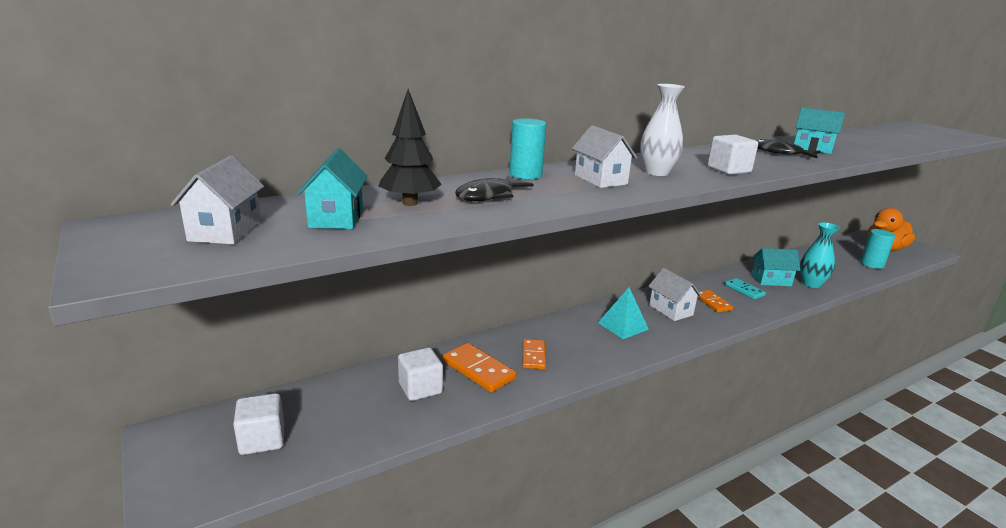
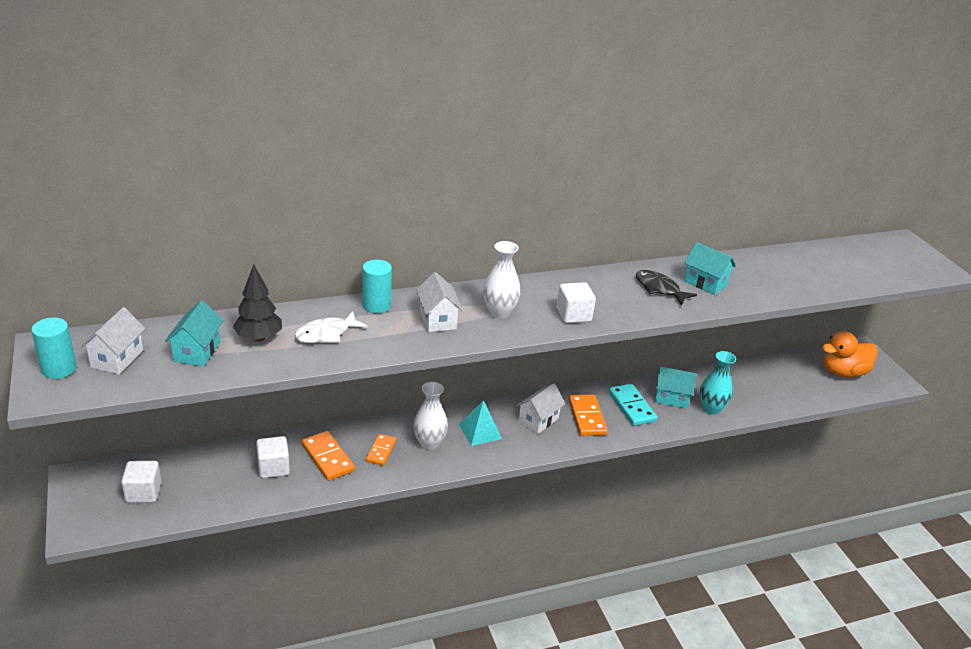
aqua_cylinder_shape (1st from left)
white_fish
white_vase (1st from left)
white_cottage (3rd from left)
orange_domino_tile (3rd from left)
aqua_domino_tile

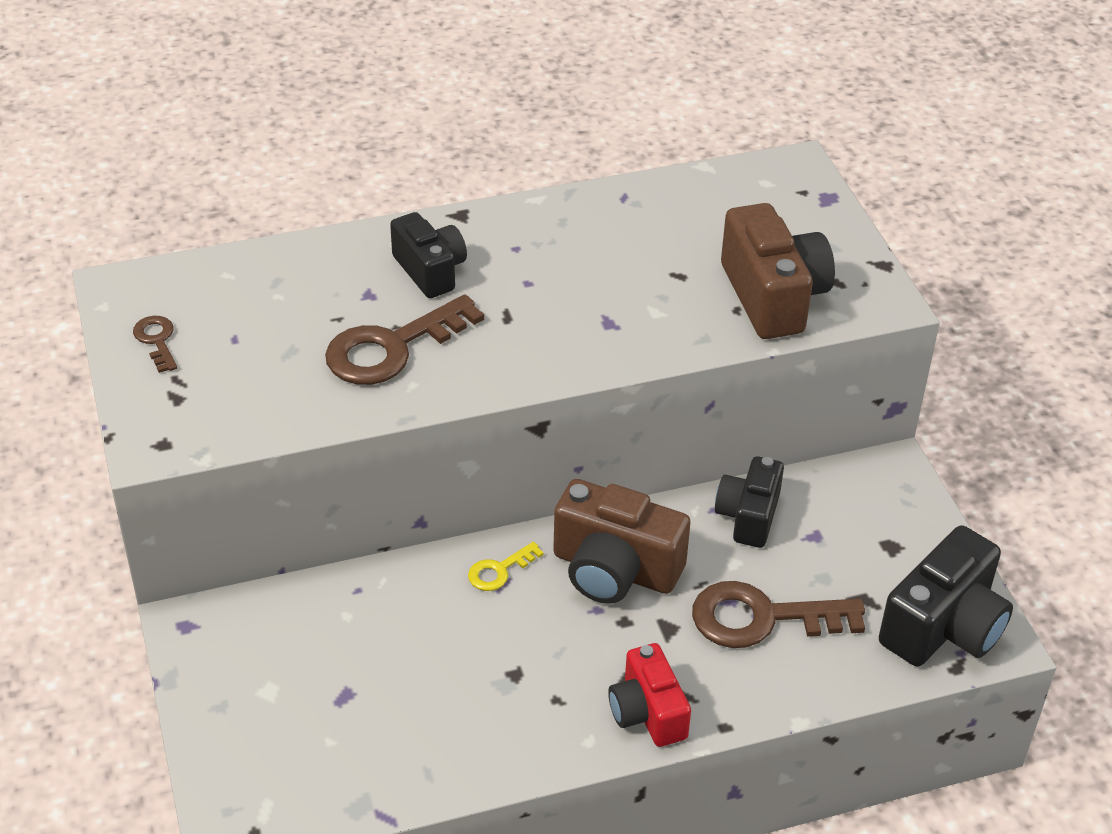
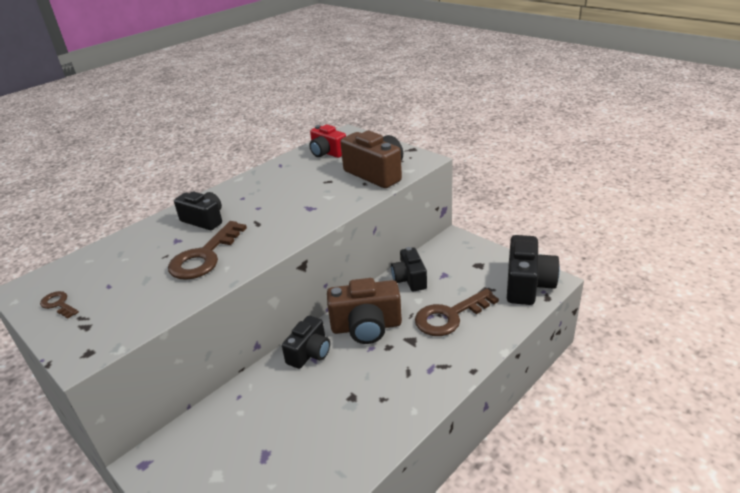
black_camera (2nd from left)
red_camera

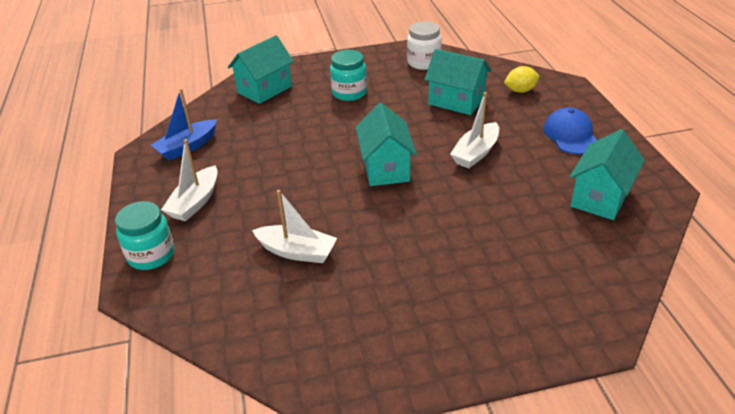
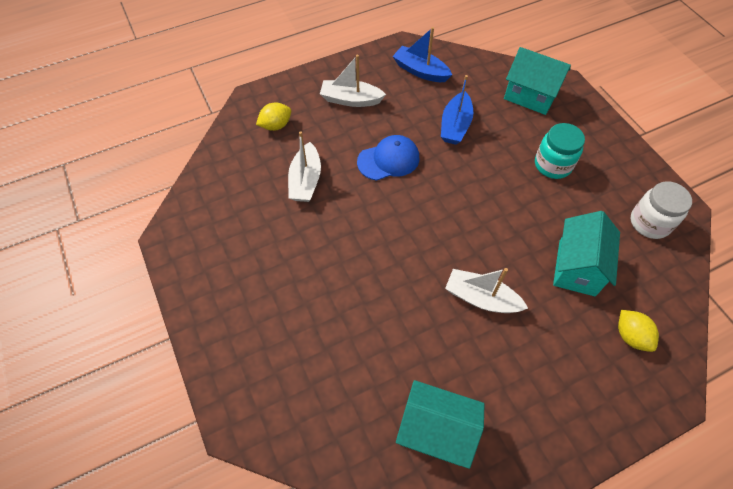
bright_yellow_lemon (1st from left)
cobalt_cap
cobalt_sailboat (2nd from left)
aqua_jar (1st from left in the first image)
aqua_cottage (2nd from left in the first image)

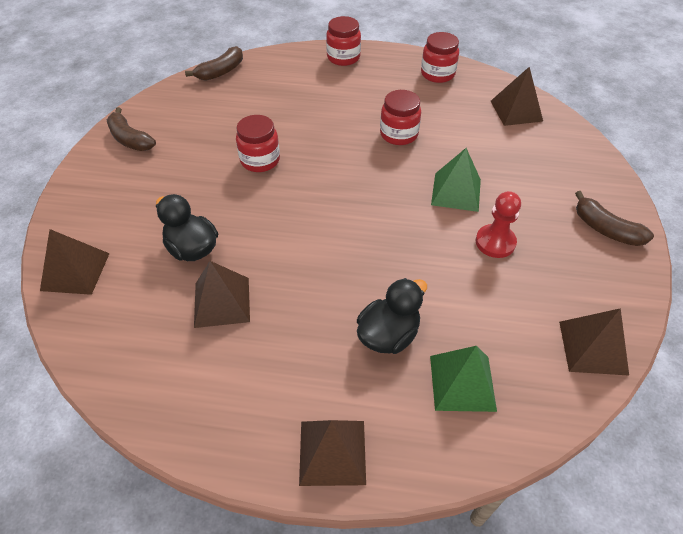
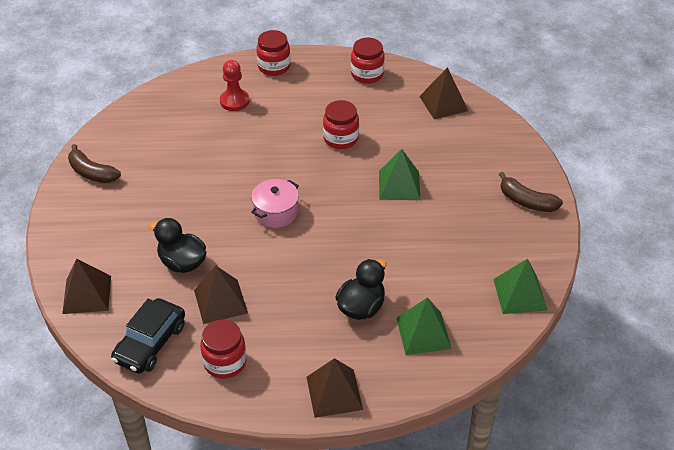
black_toy_car
red_jar (1st from left)
red_game_pawn
rosy_cooking_pot
leaf-green_pyramid (3rd from left)
brown_toy_banana (2nd from left in the first image)

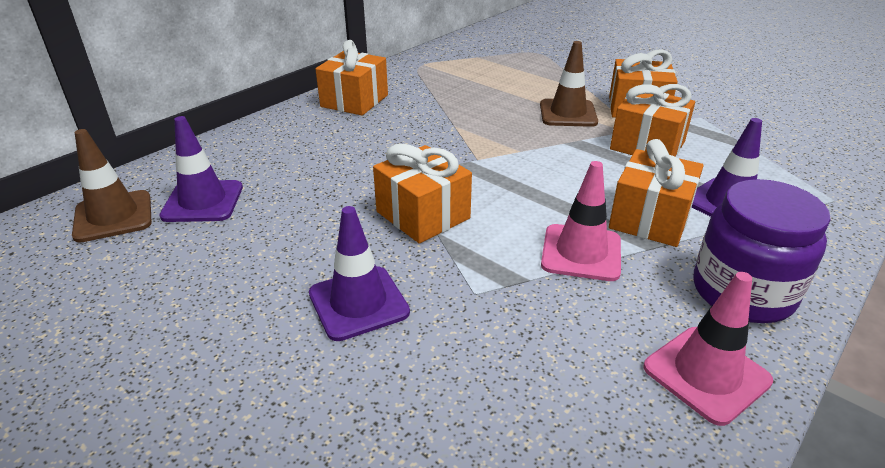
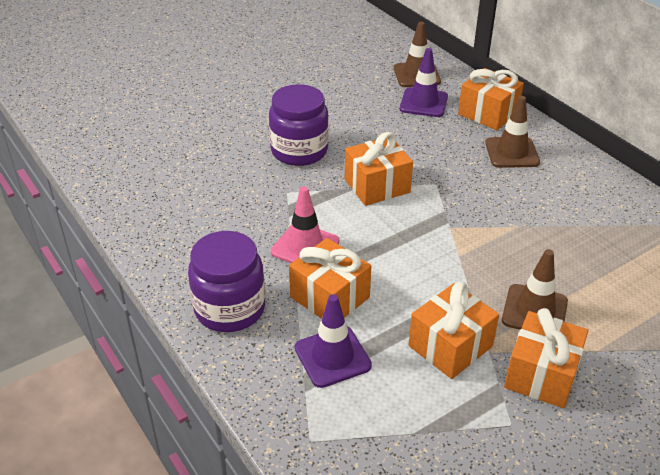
purple_jar (2nd from left)
orange_wrapped_gift (4th from left)
brown_road_cone (2nd from left)
rosy_road_cone (2nd from left in the first image)

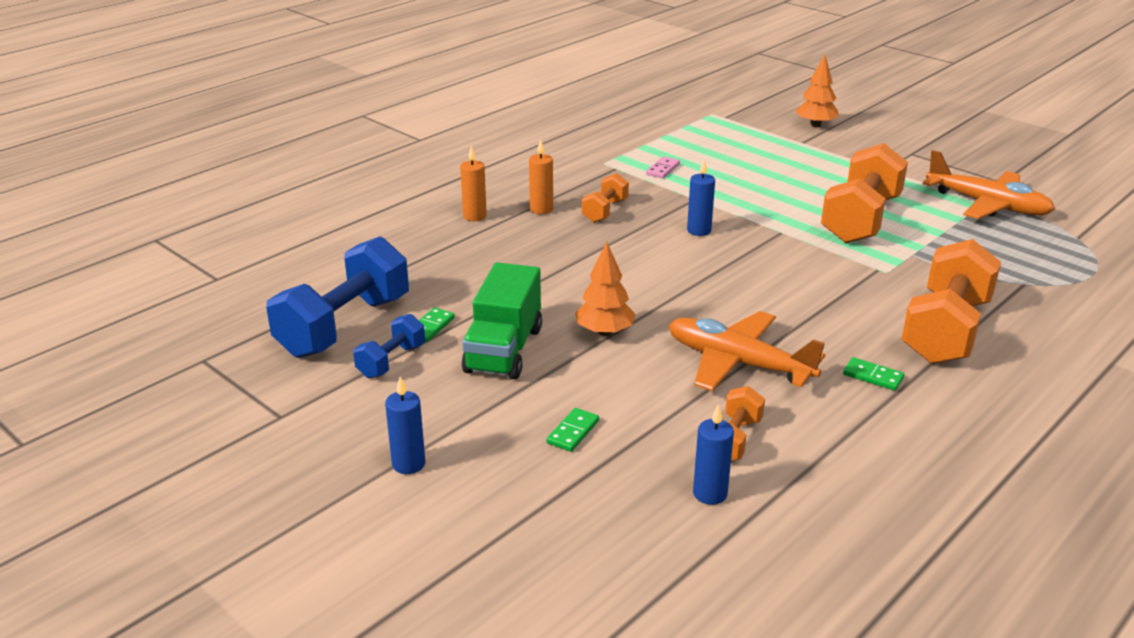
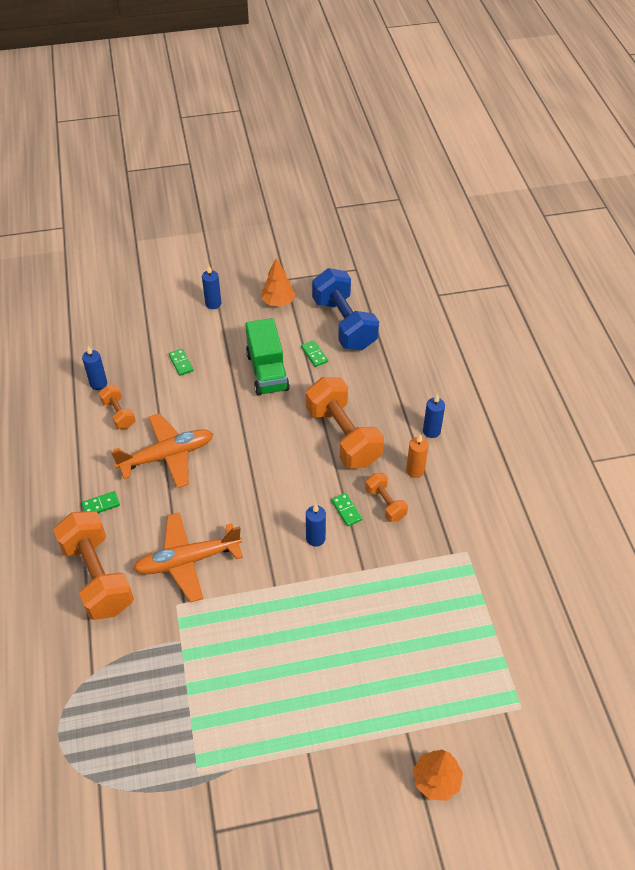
orange_plane (2nd from left)
leaf-green_lorry
orange_fir_tree (1st from left)
orange_free_weight (3rd from left)
leaf-green_domino_tile (4th from left)
cobalt_pillar_candle (4th from left)
cobalt_free_weight (2nd from left in the first image)
rosy_domino_tile

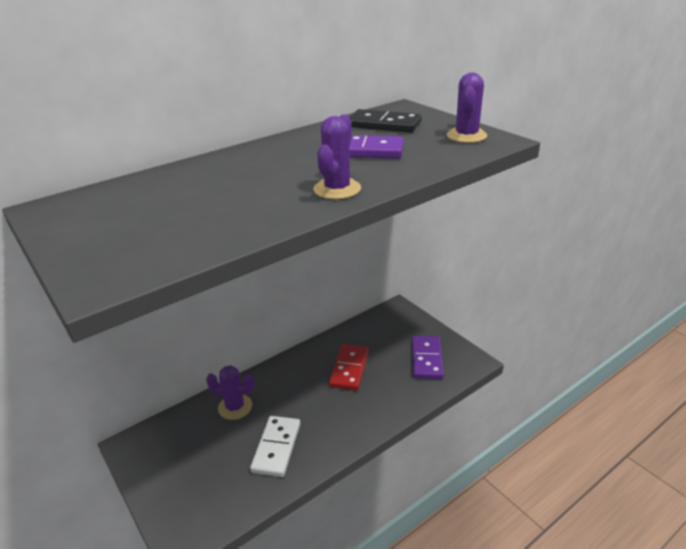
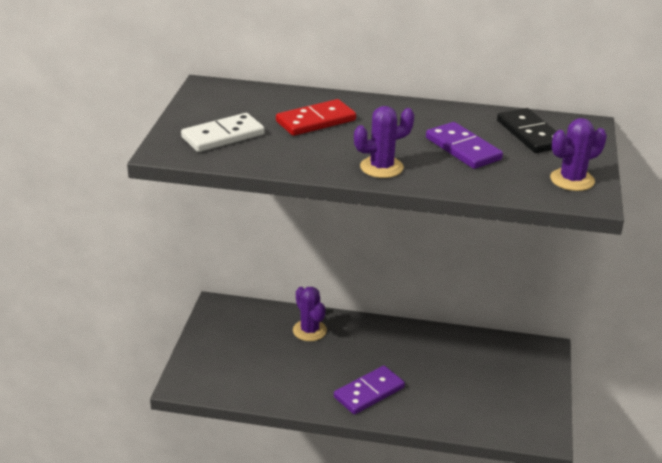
white_domino_tile
red_domino_tile
purple_domino_tile (1st from left)

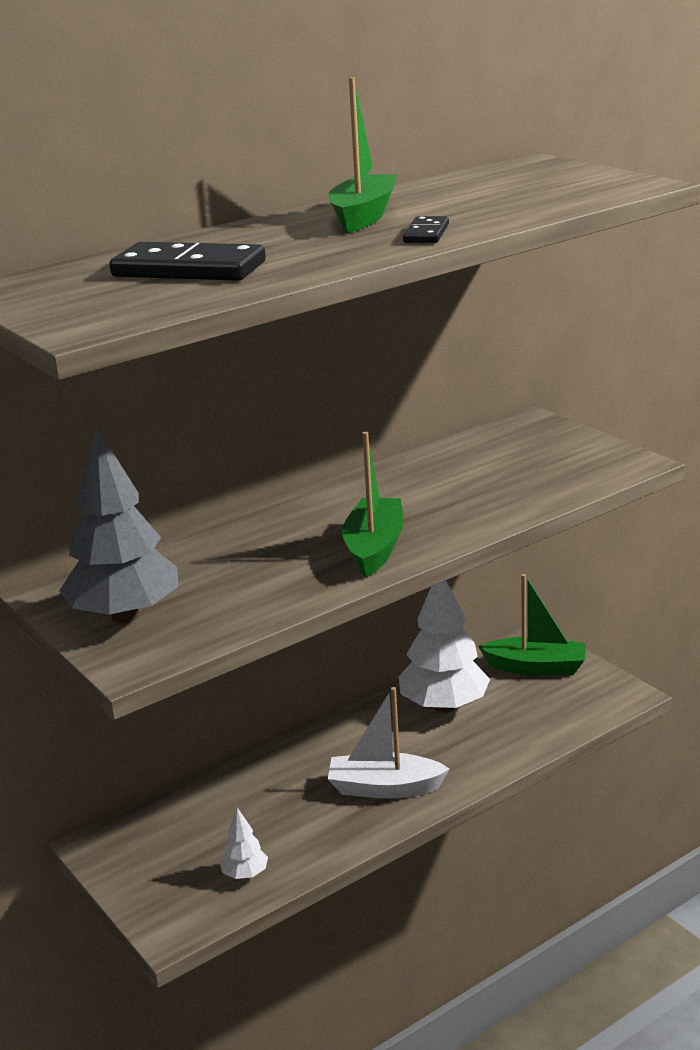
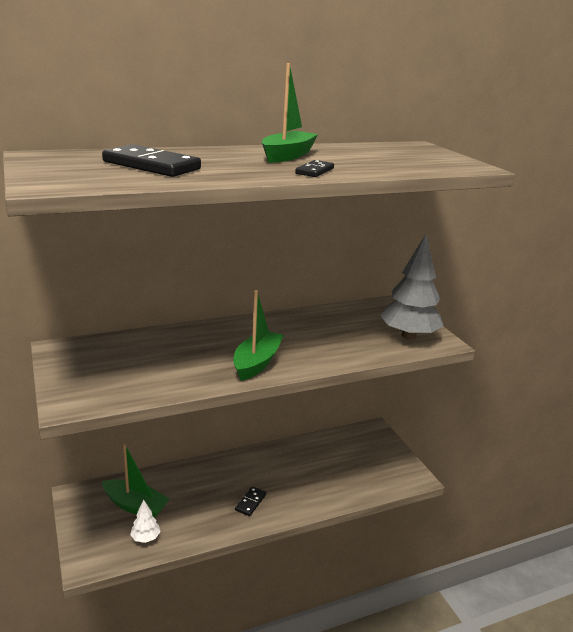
leaf-green_sailboat (1st from left)
black_domino_tile (2nd from left)
gray_fir_tree
white_fir_tree (2nd from left in the first image)

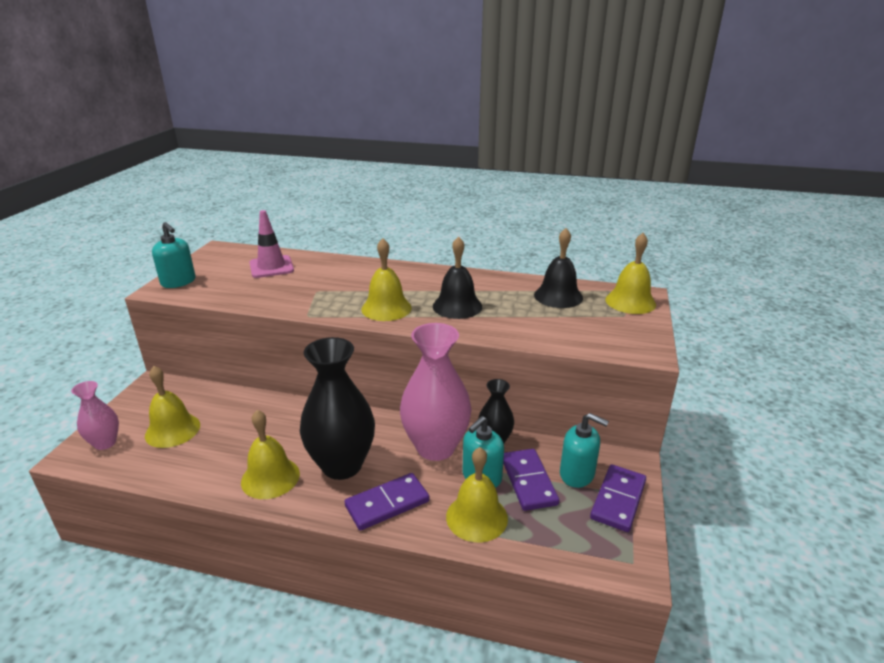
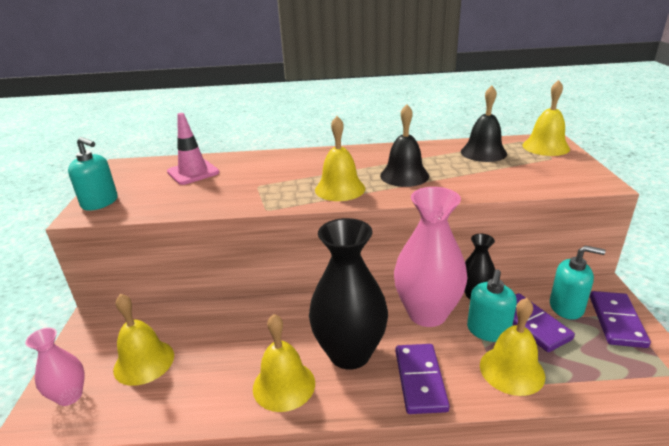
purple_domino_tile (1st from left)

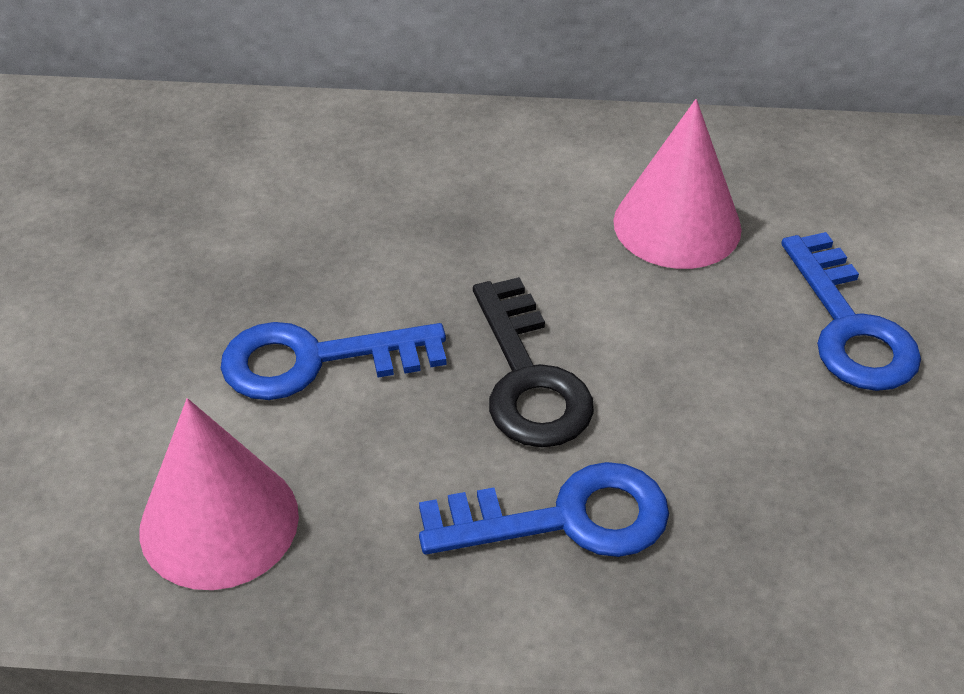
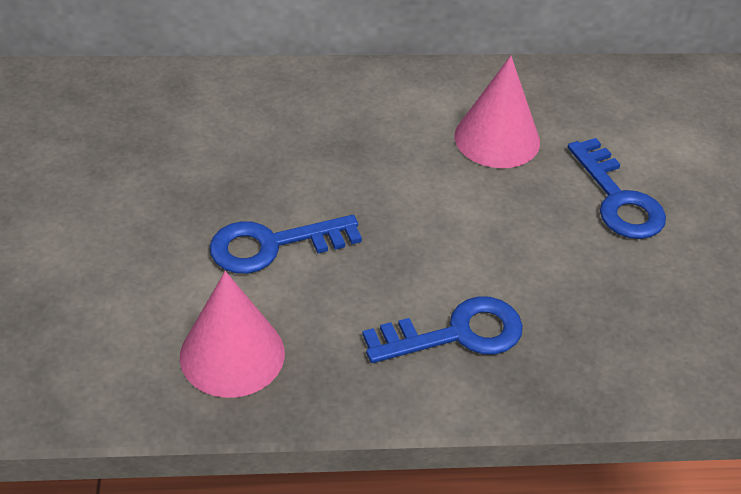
black_door_key

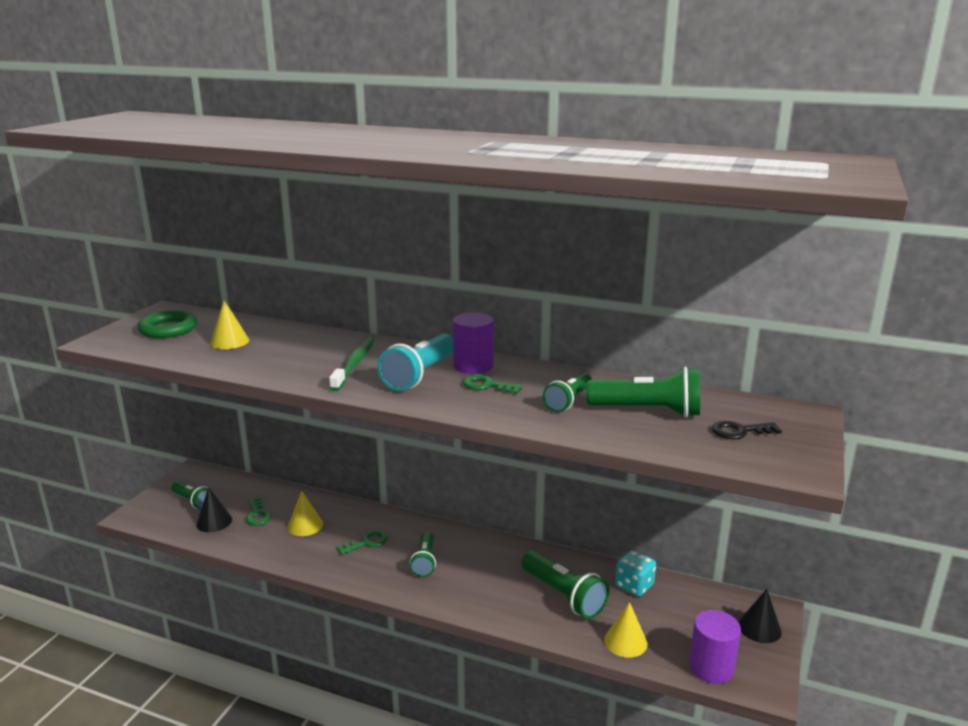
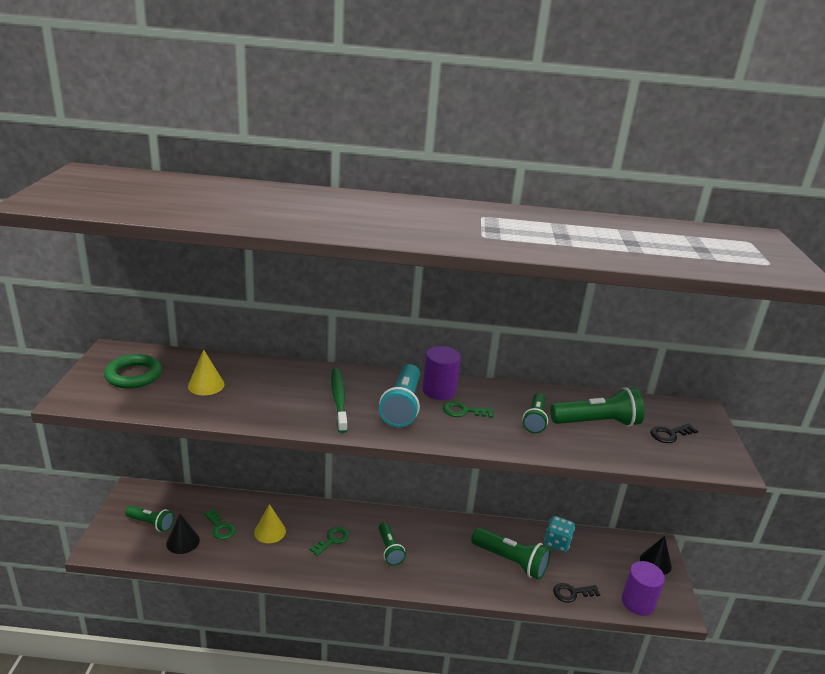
black_door_key (1st from left)

